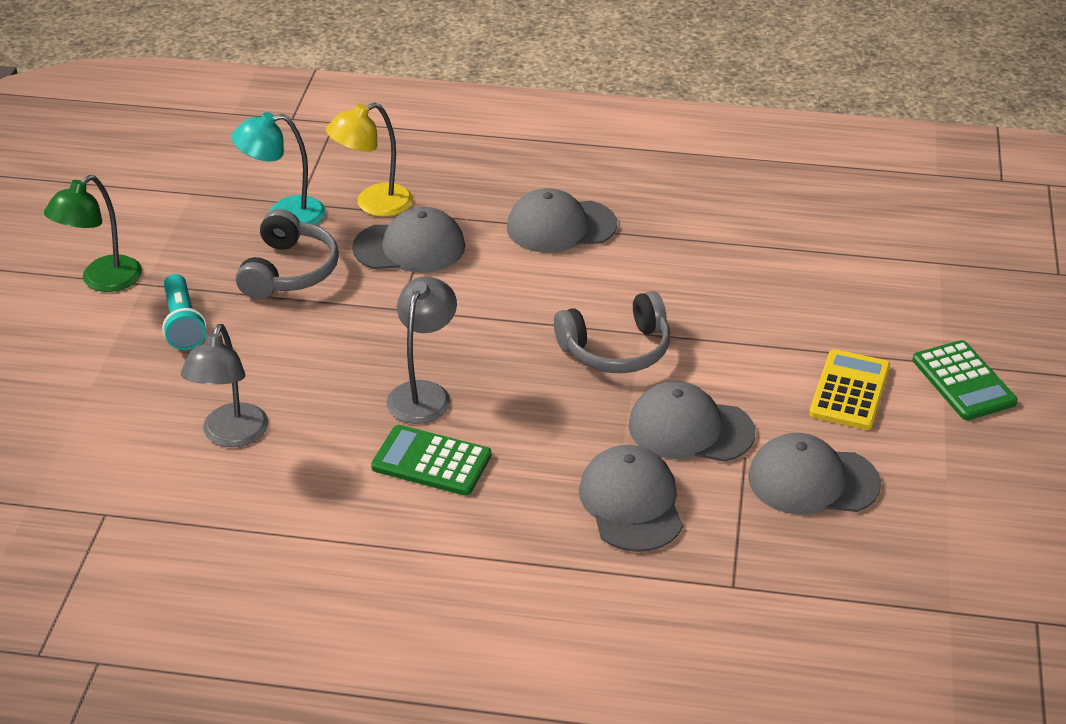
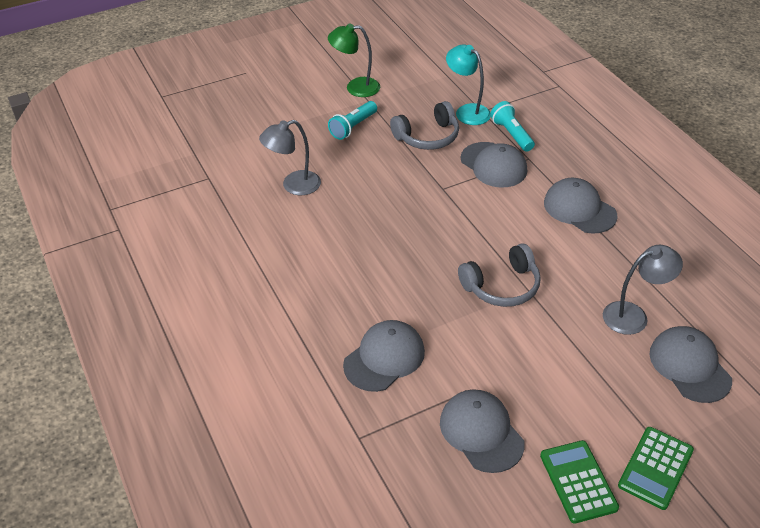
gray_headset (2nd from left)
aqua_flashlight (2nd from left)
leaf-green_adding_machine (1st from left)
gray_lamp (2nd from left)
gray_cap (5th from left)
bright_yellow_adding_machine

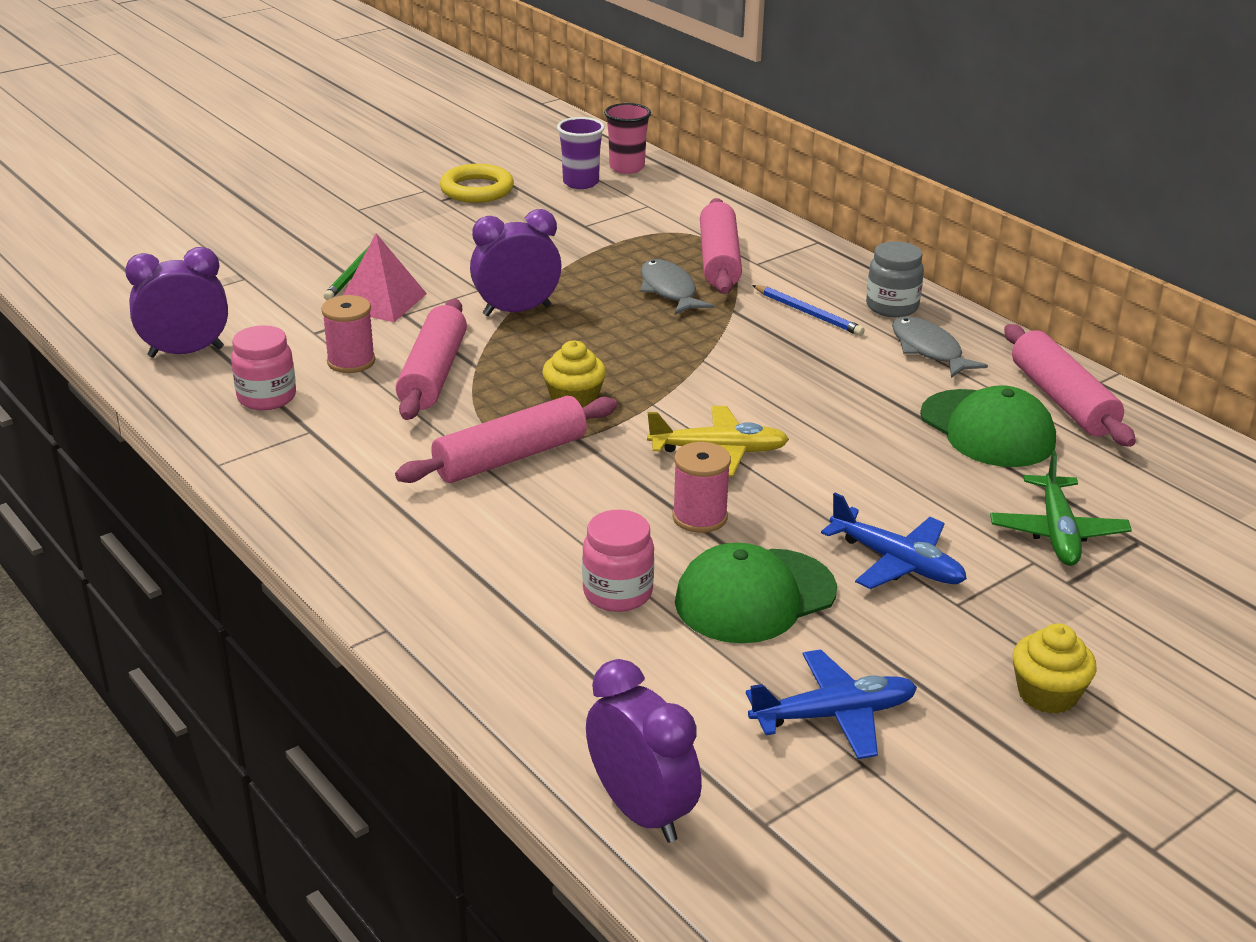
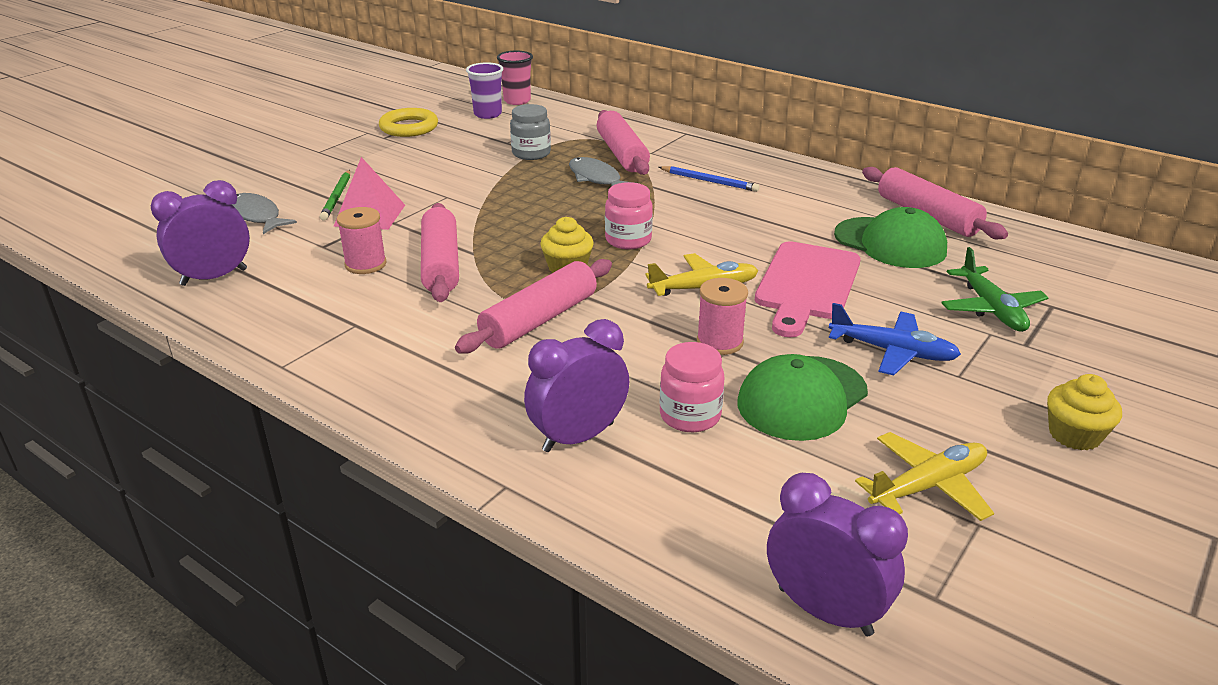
gray_fish (1st from left)
gray_jar
purple_alarm_clock (2nd from left)
rosy_jar (1st from left)
rosy_bread_board
bright_yellow_plane (2nd from left)

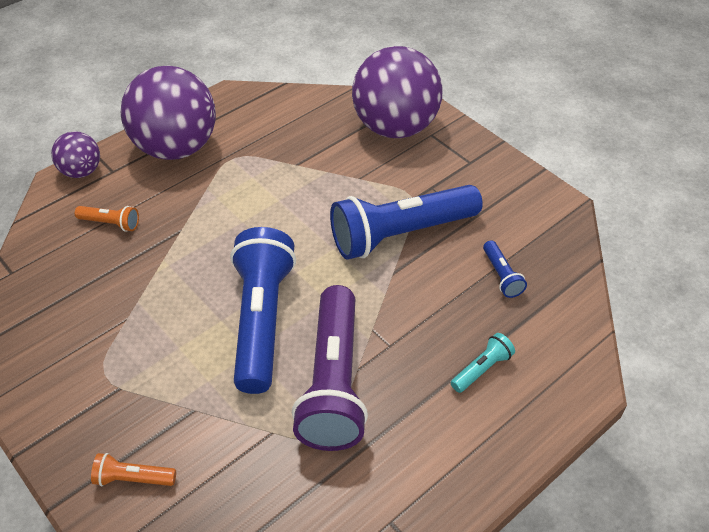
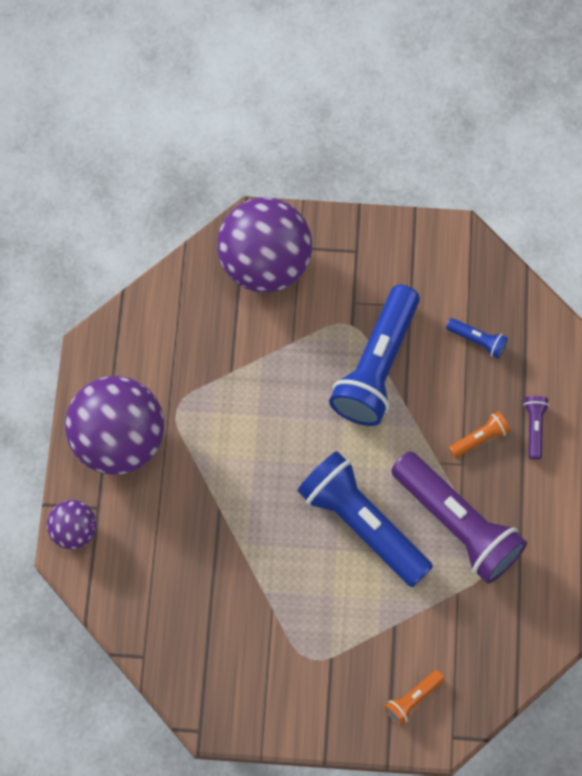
orange_flashlight (2nd from left)
purple_flashlight (2nd from left)

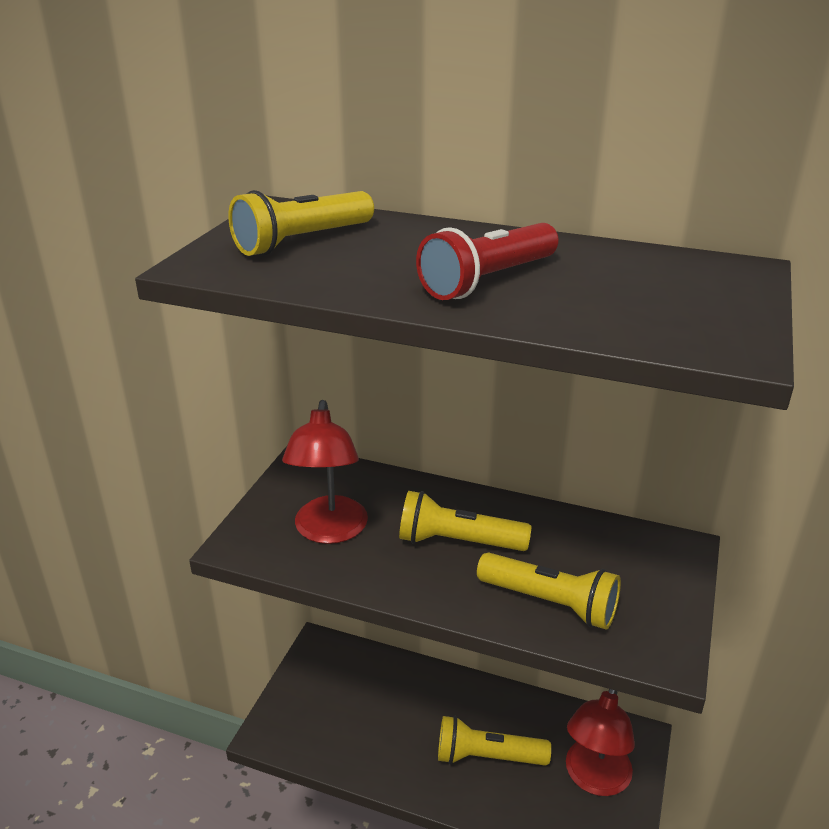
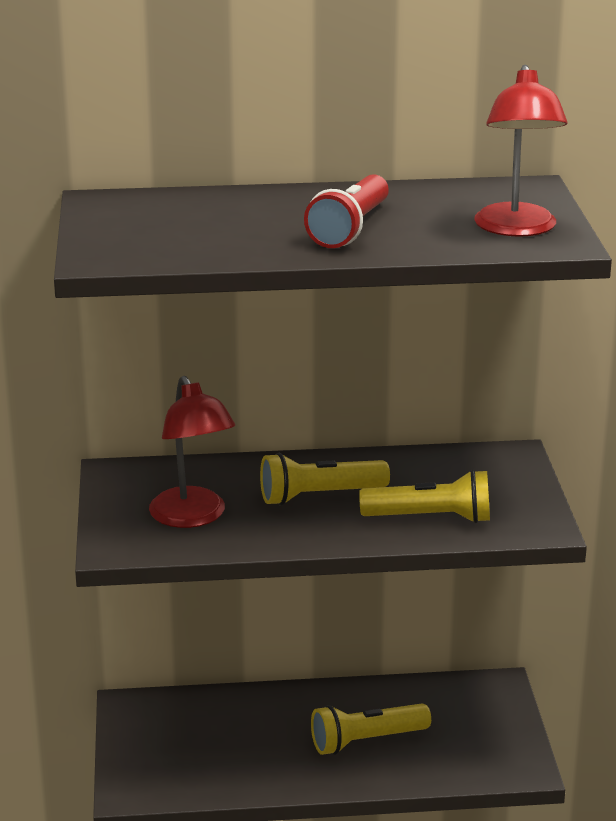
red_lamp (2nd from left)
bright_yellow_flashlight (1st from left in the first image)

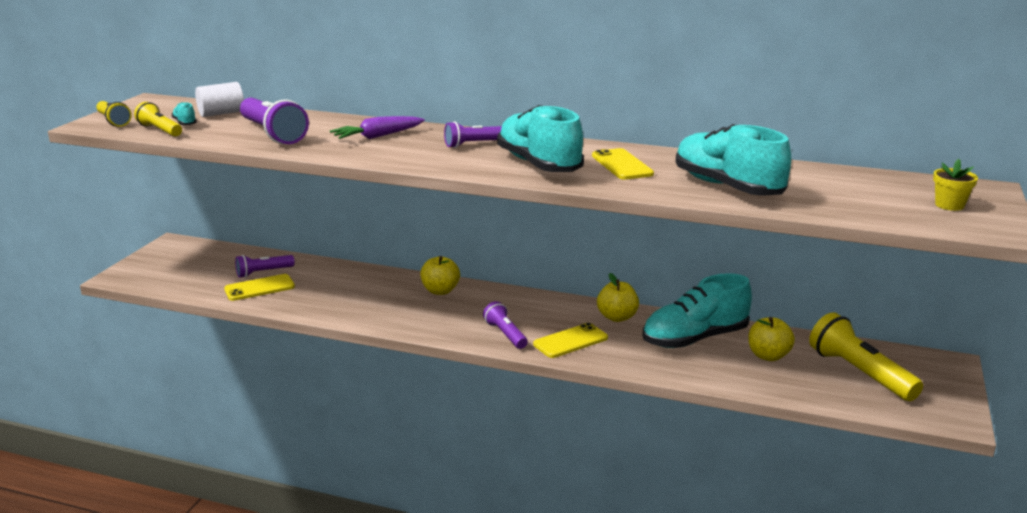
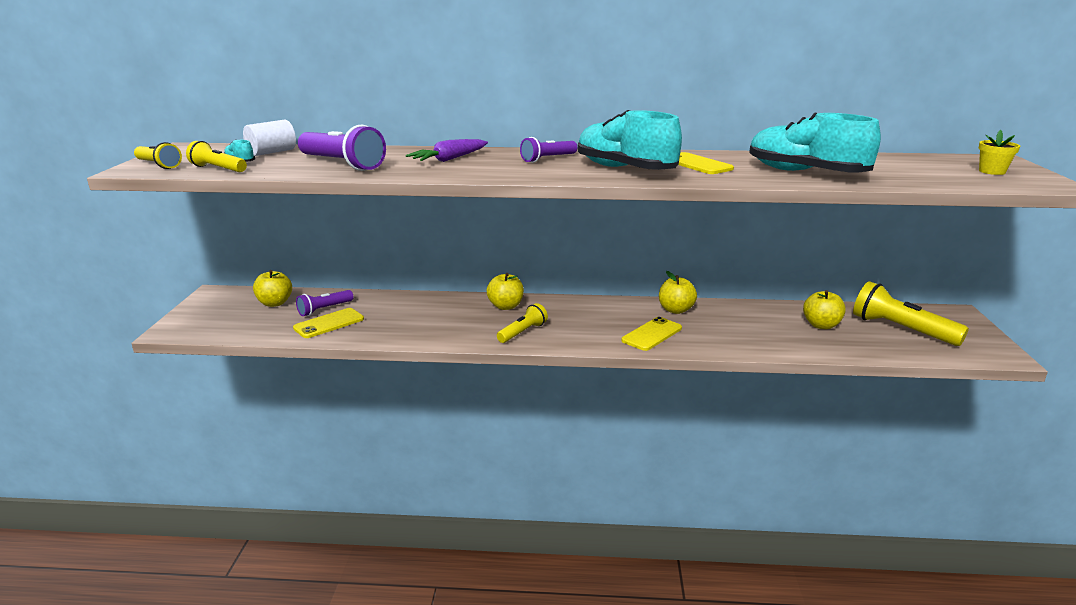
bright_yellow_toy_apple (1st from left)
bright_yellow_flashlight (3rd from left)
purple_flashlight (4th from left in the first image)
aqua_sneaker (3rd from left in the first image)

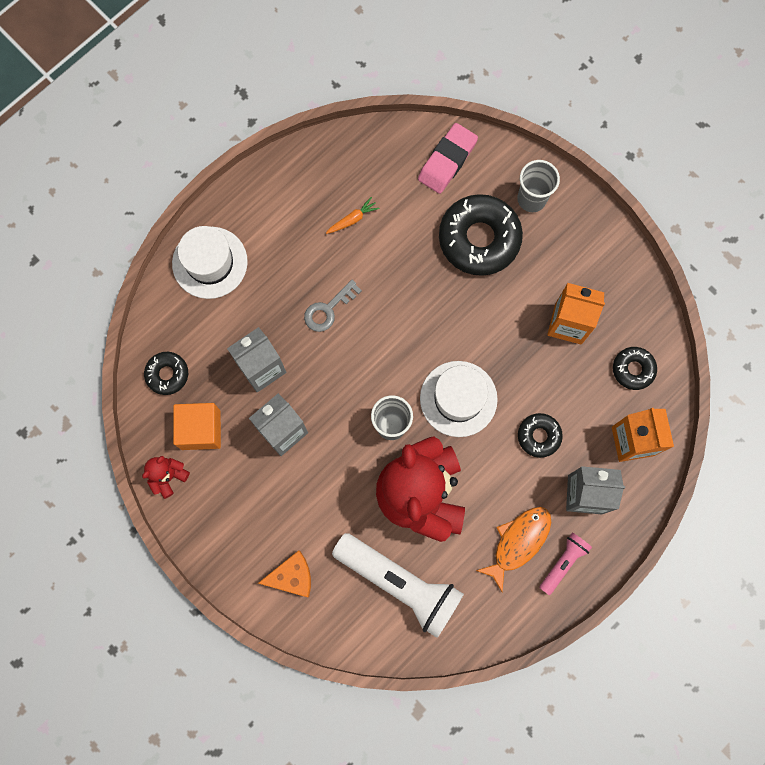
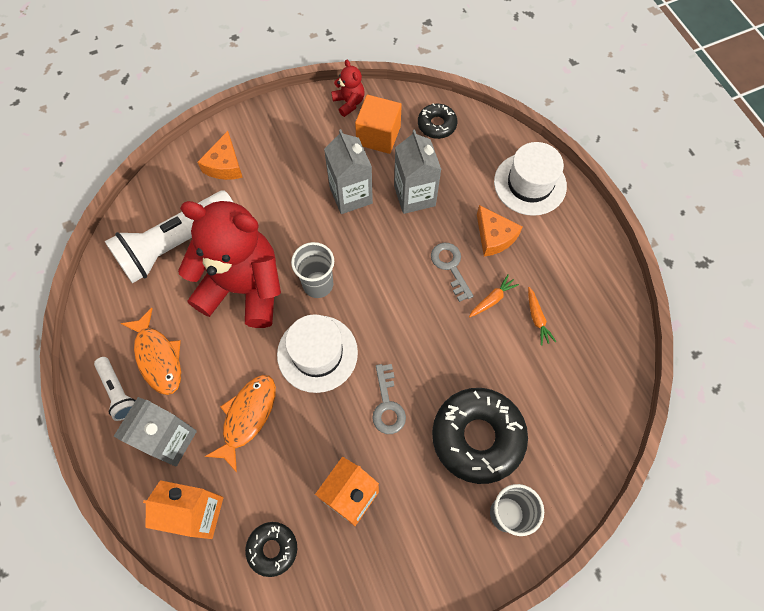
white_flashlight (1st from left)
orange_fish (2nd from left)
gray_door_key (1st from left)
orange_toy_carrot (1st from left)
orange_piece_of_cheese (2nd from left)
rosy_gum_eraser

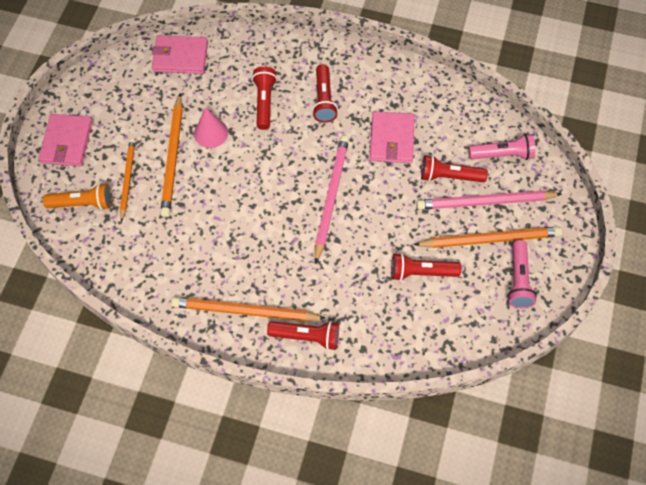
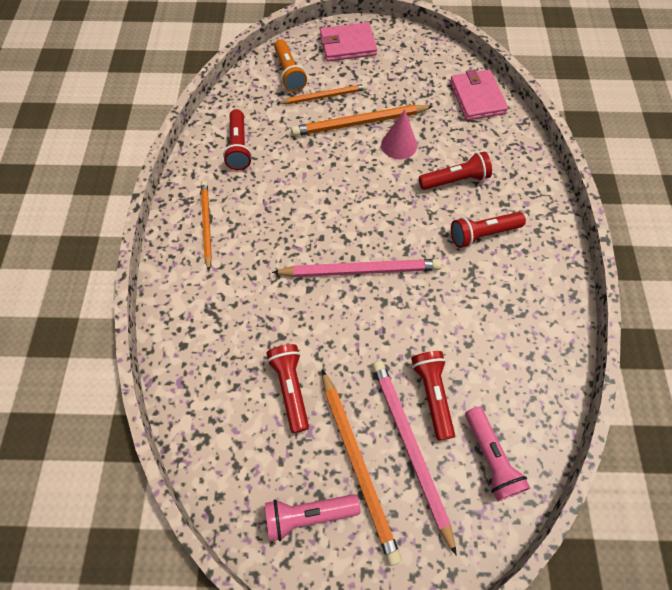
orange_pencil (1st from left)
red_flashlight (1st from left)
rosy_wallet (3rd from left in the first image)

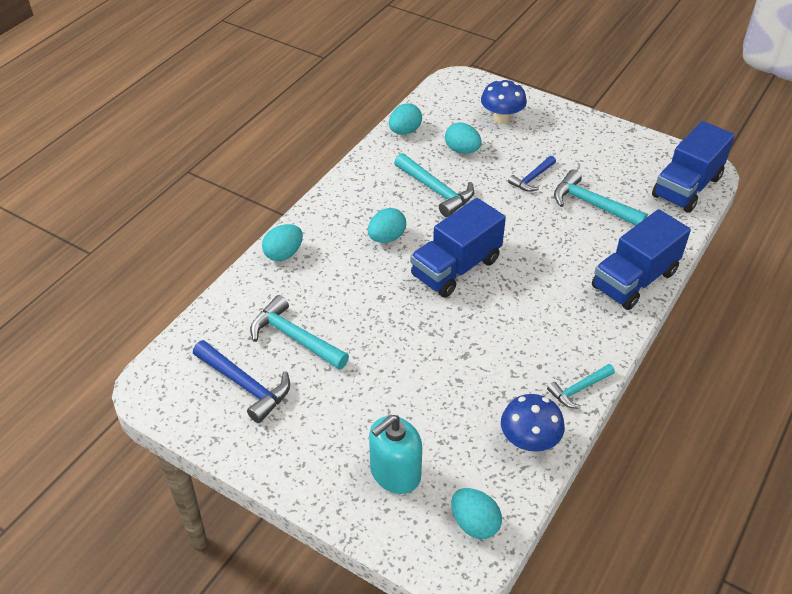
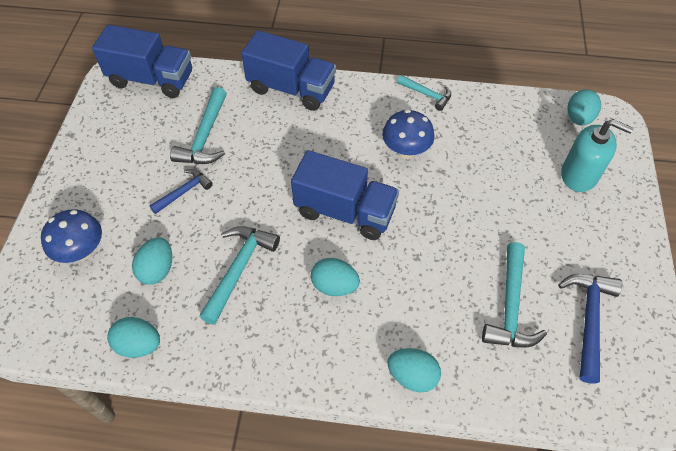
cobalt_carpenter's_hammer (1st from left)
cobalt_mushroom (2nd from left)

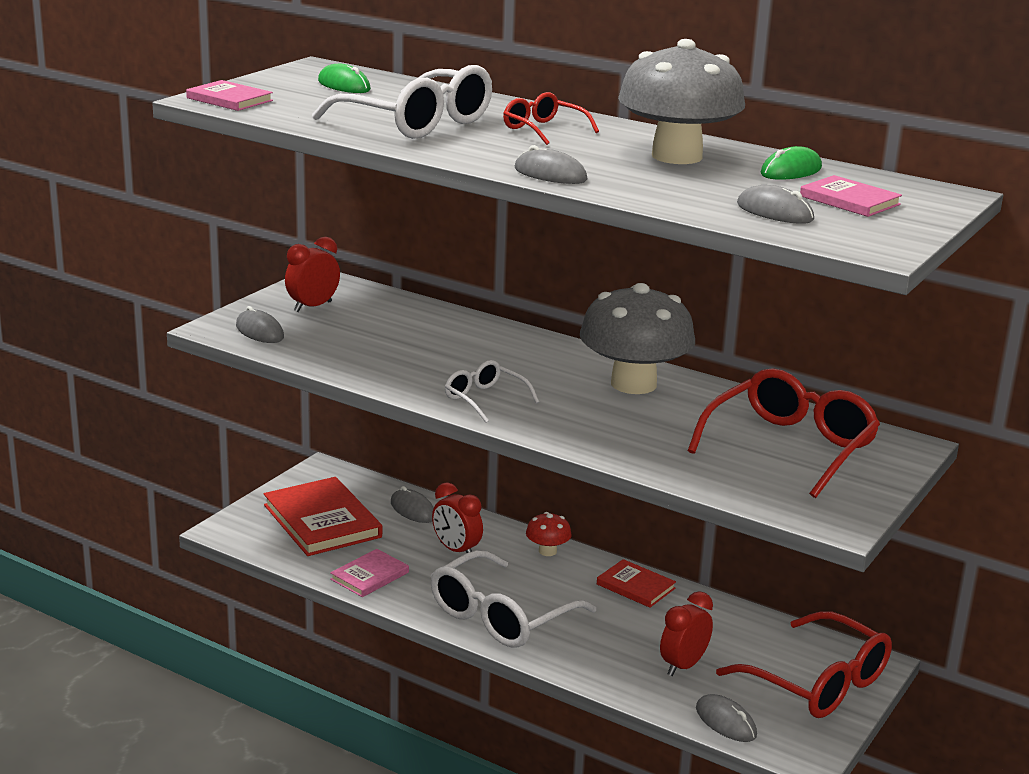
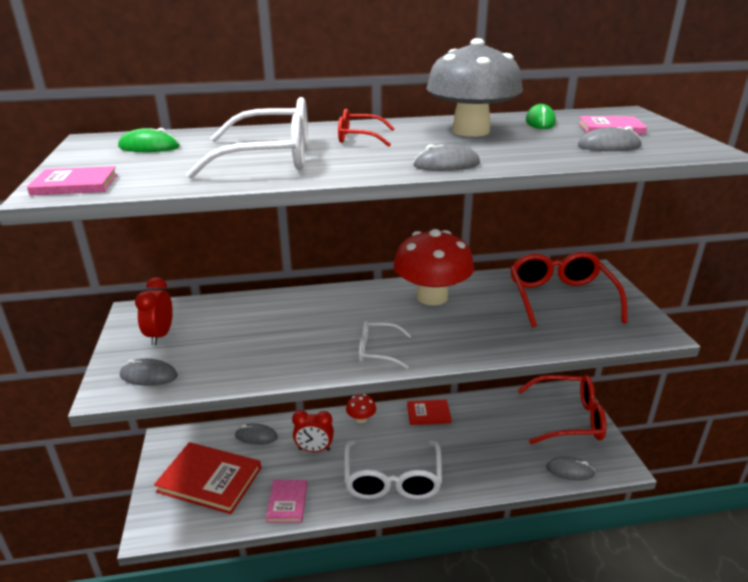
red_mushroom (2nd from left)
red_alarm_clock (3rd from left in the first image)

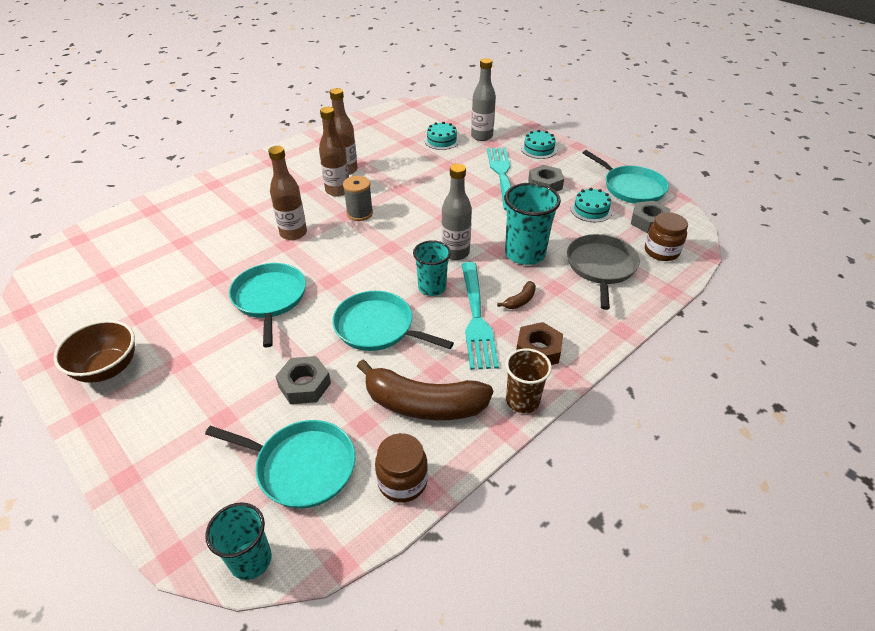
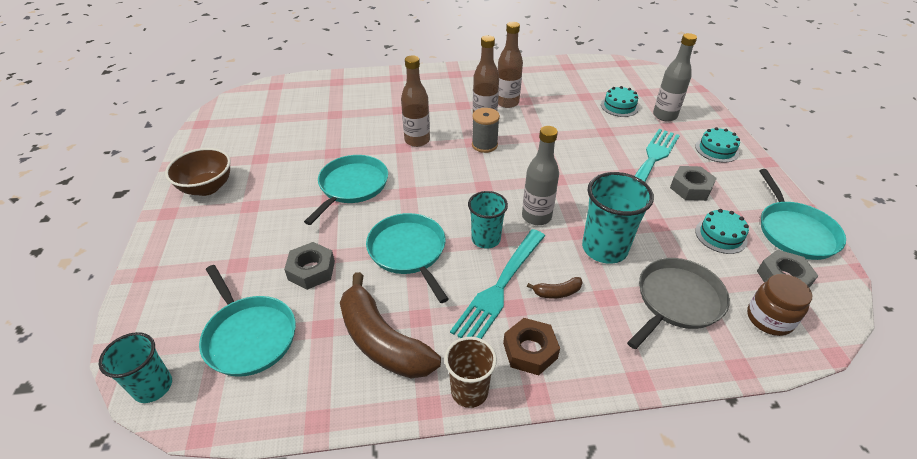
brown_jar (1st from left in the first image)

